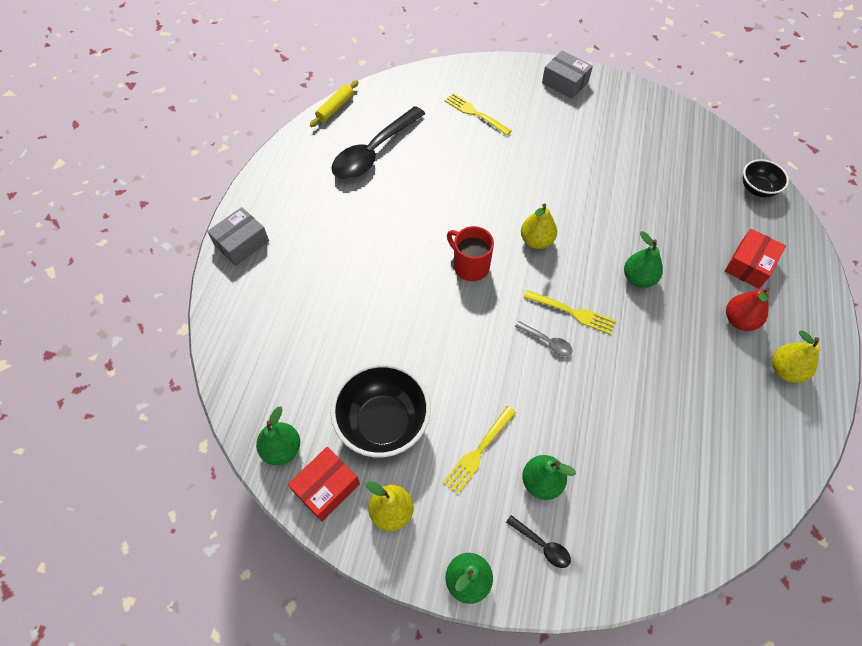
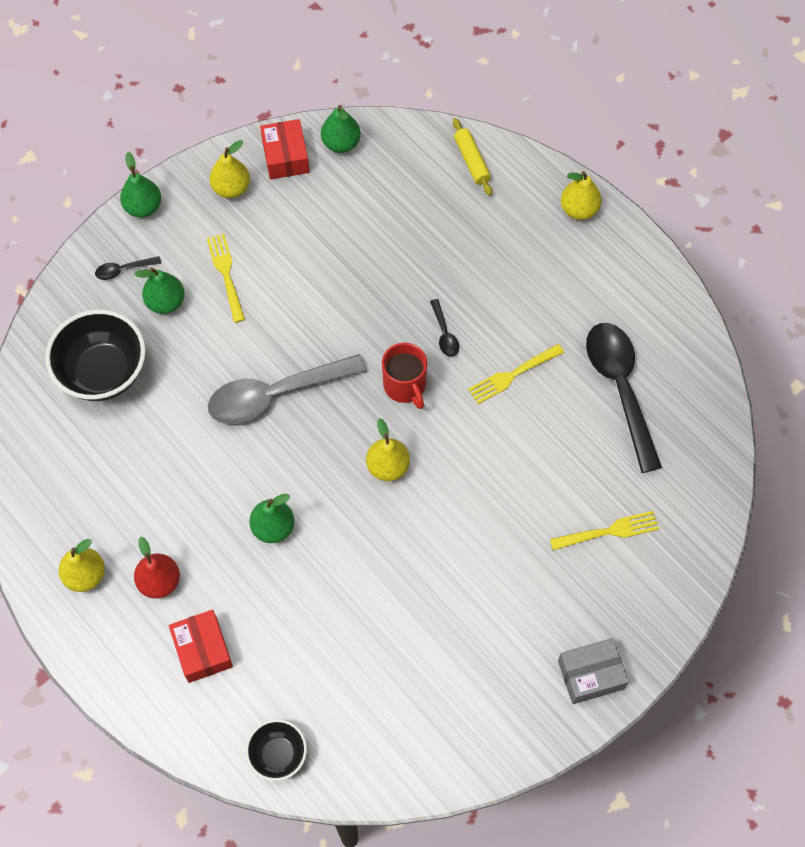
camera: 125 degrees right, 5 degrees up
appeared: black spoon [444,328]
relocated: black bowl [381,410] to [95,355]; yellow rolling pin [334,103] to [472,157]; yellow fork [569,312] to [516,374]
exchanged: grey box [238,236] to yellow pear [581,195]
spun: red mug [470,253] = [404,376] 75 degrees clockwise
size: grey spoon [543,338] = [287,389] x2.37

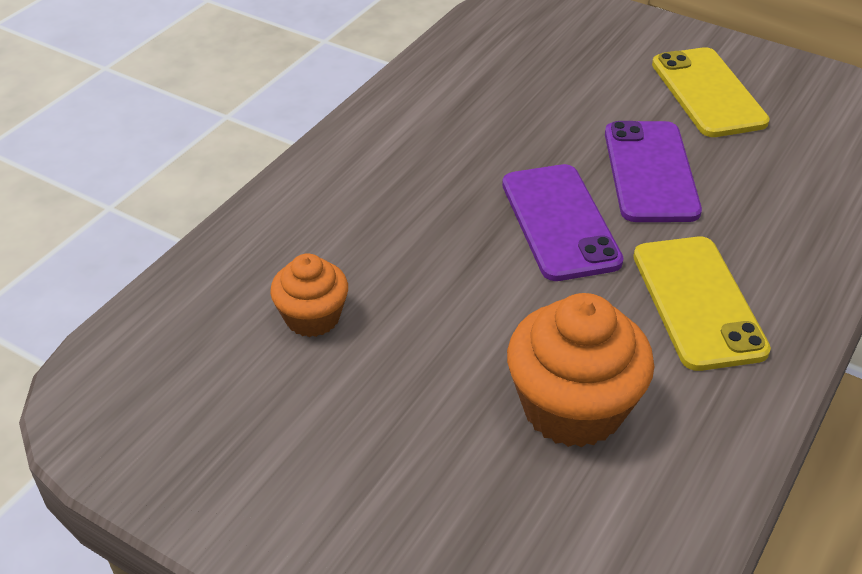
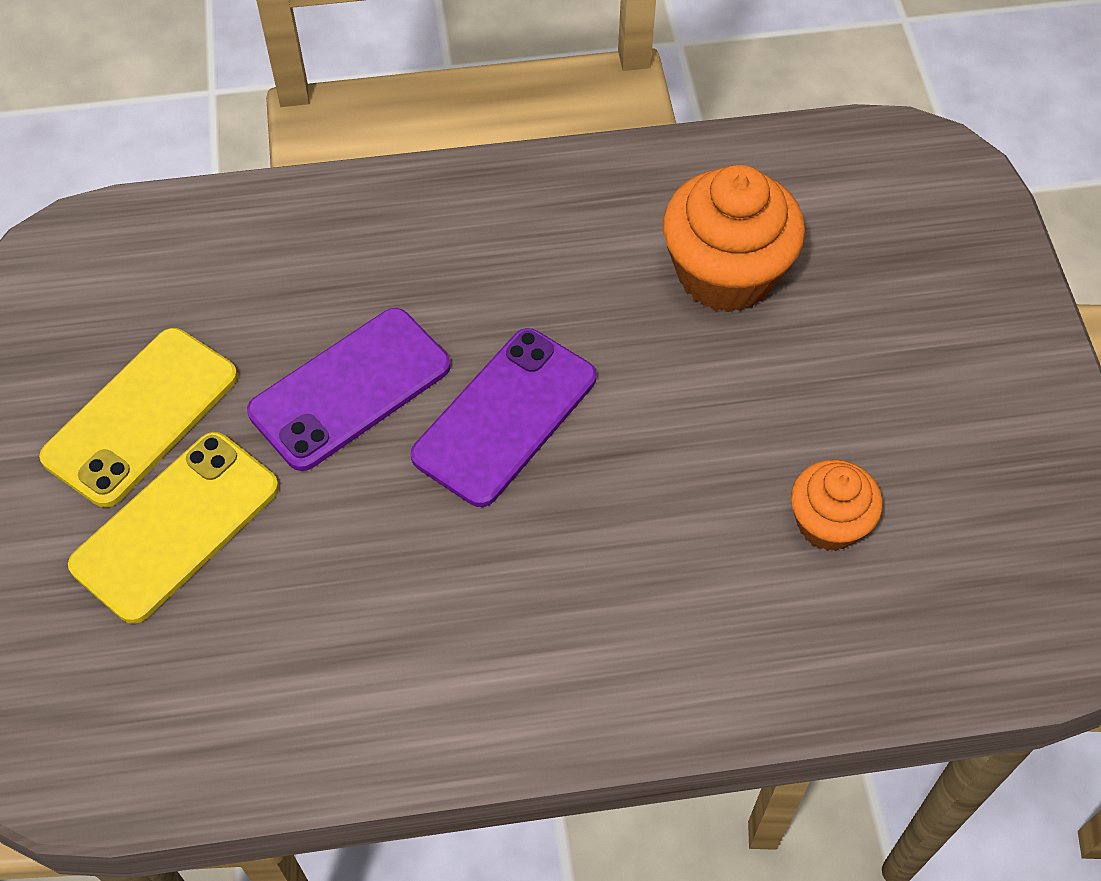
camera: 130 degrees left, 15 degrees up
relocated: yellow phone [702,303] to [173,528]

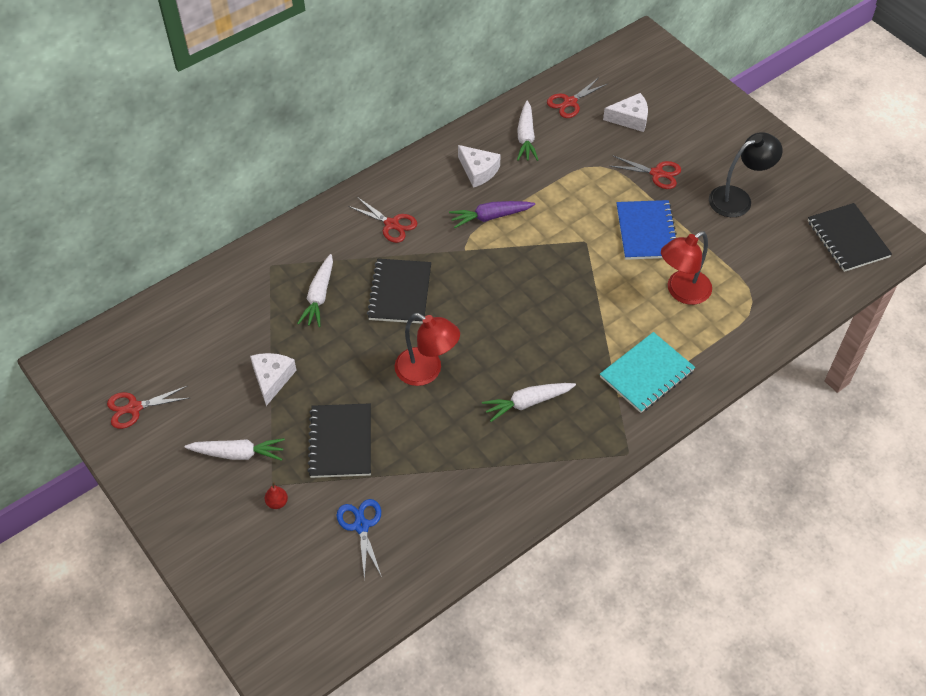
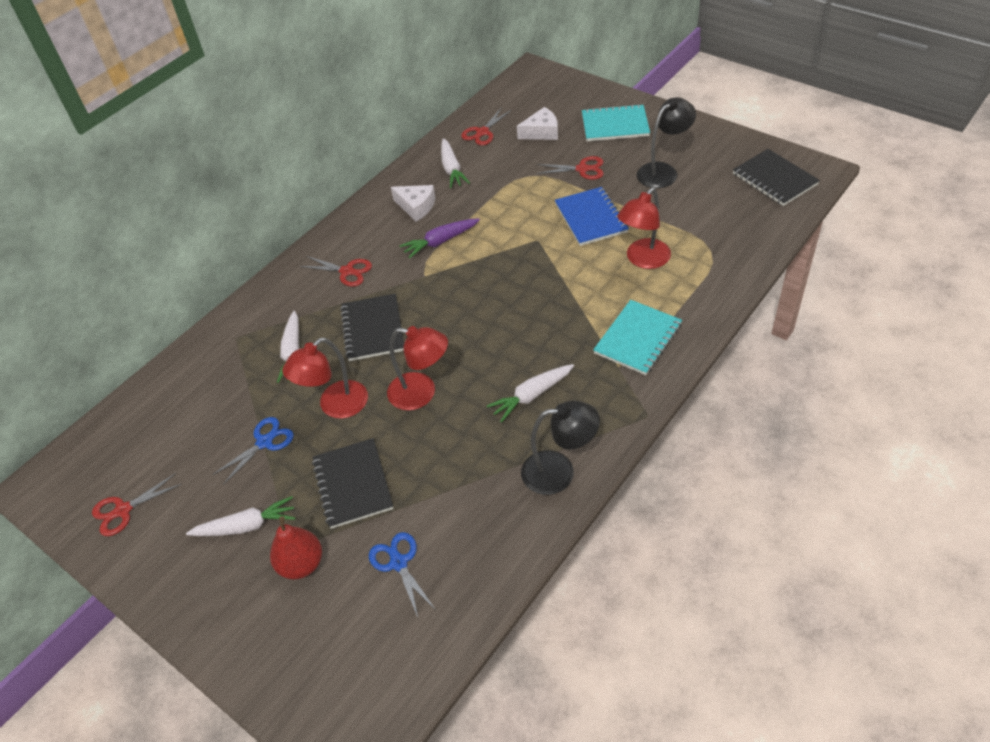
camera: 10 degrees left, 5 degrees down
appeared: red lamp [325,378]; black lamp [560,448]; turquoise notebook [616,122]
exchanged: white cheese [273,379] to blue scissors [253,451]
size: red pear [276,495] = [296,548] x2.00

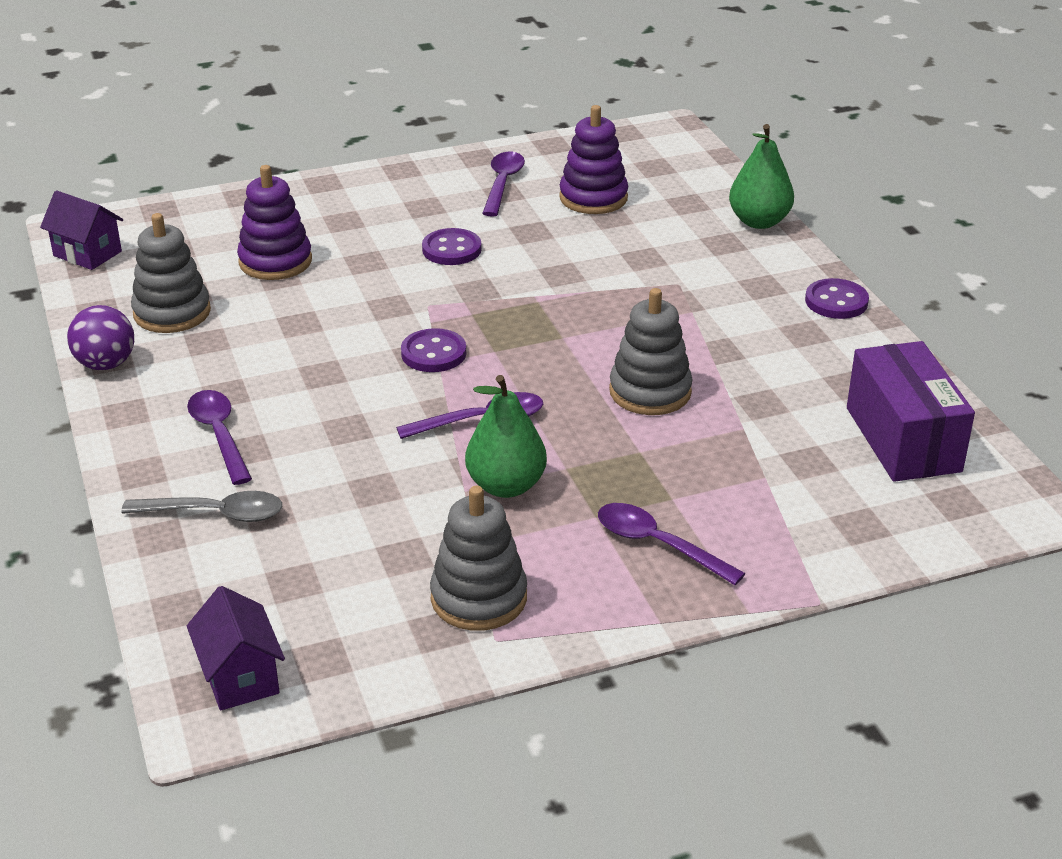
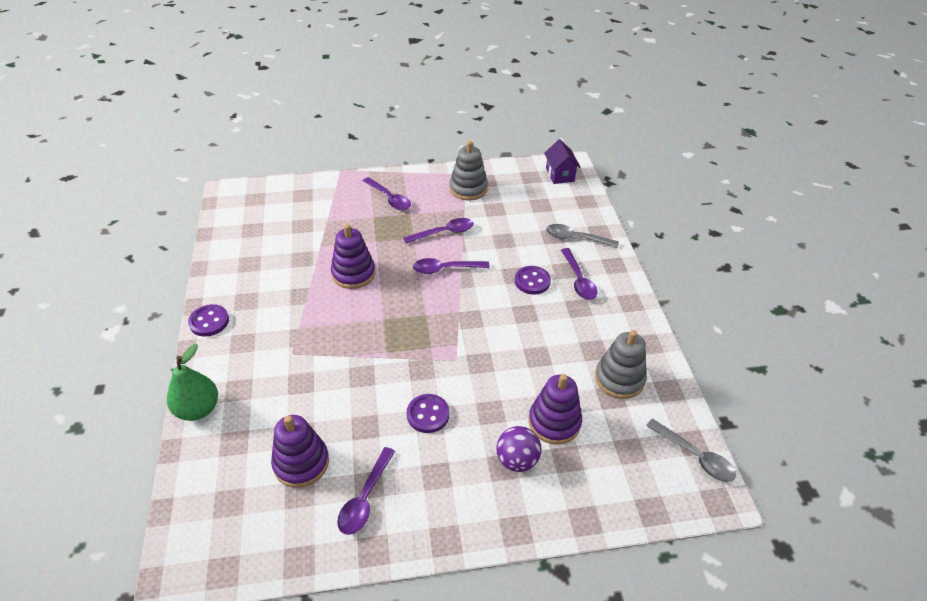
camera: 170 degrees left, 10 degrees up
missing: purple box [911,411]
relocated: purple ball [100,337] to [519,449]; purple button [433,350] to [533,280]
exchanged: green pear [506,436] to purple spoon [438,230]; purple house [81,230] to grey spoon [691,450]
colour: grey stacking toy [651,351] to purple stacking toy [353,256]

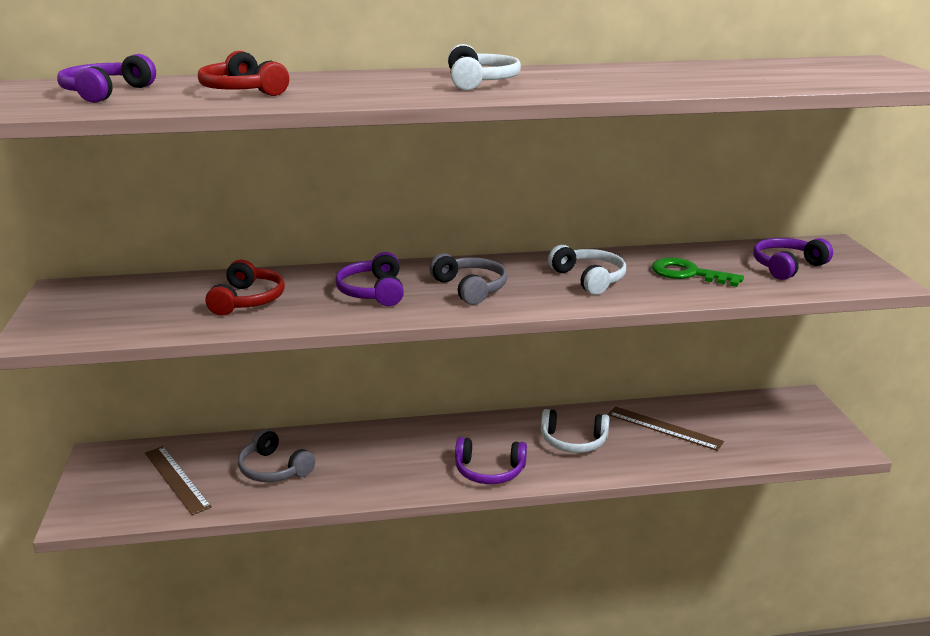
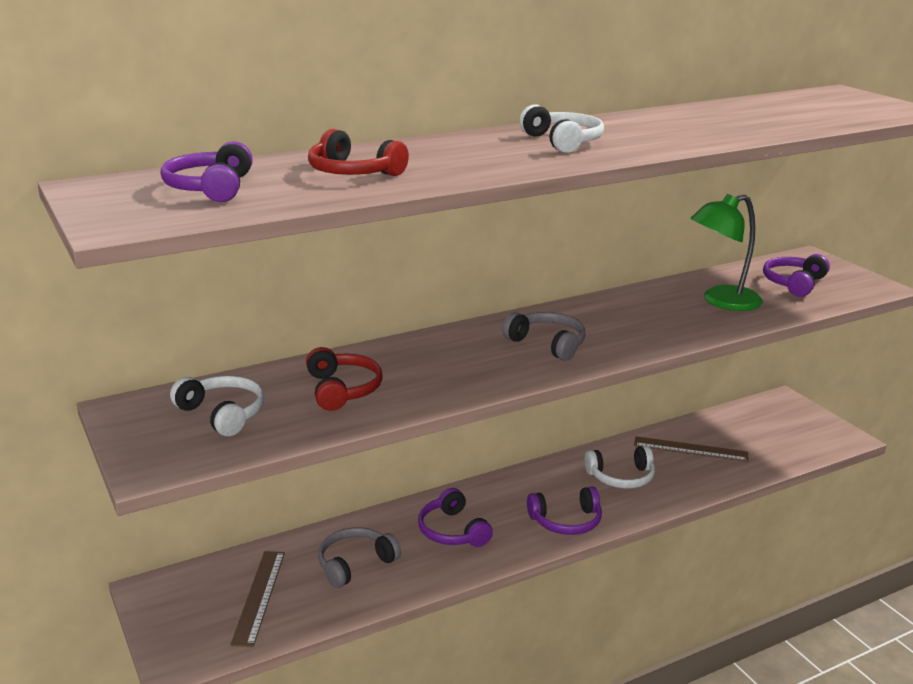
camera: 20 degrees left, 0 degrees up
relocated: white headphones [587,270] to [217,406]; purple headphones [369,279] to [455,517]
exchanged: green key [698,272] to green lamp [727,252]
spun: brown ruler [178,480] = [257,599] 60 degrees clockwise; grey headphones [276,455] = [359,557] 120 degrees clockwise

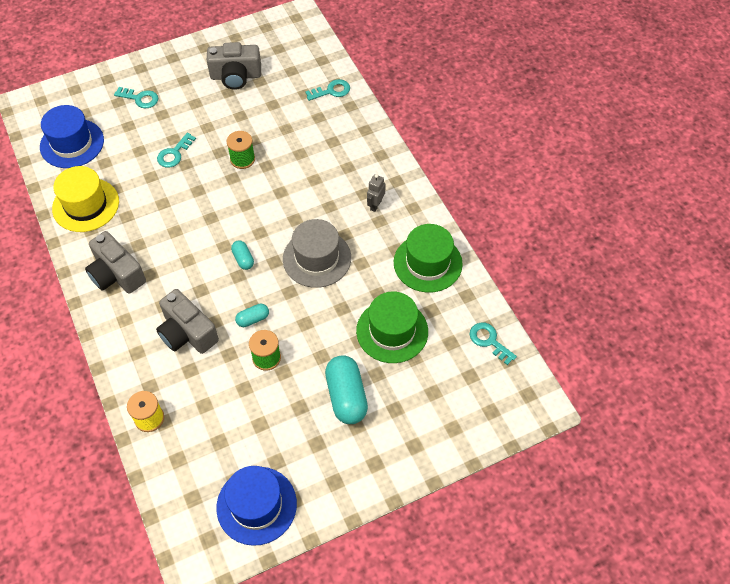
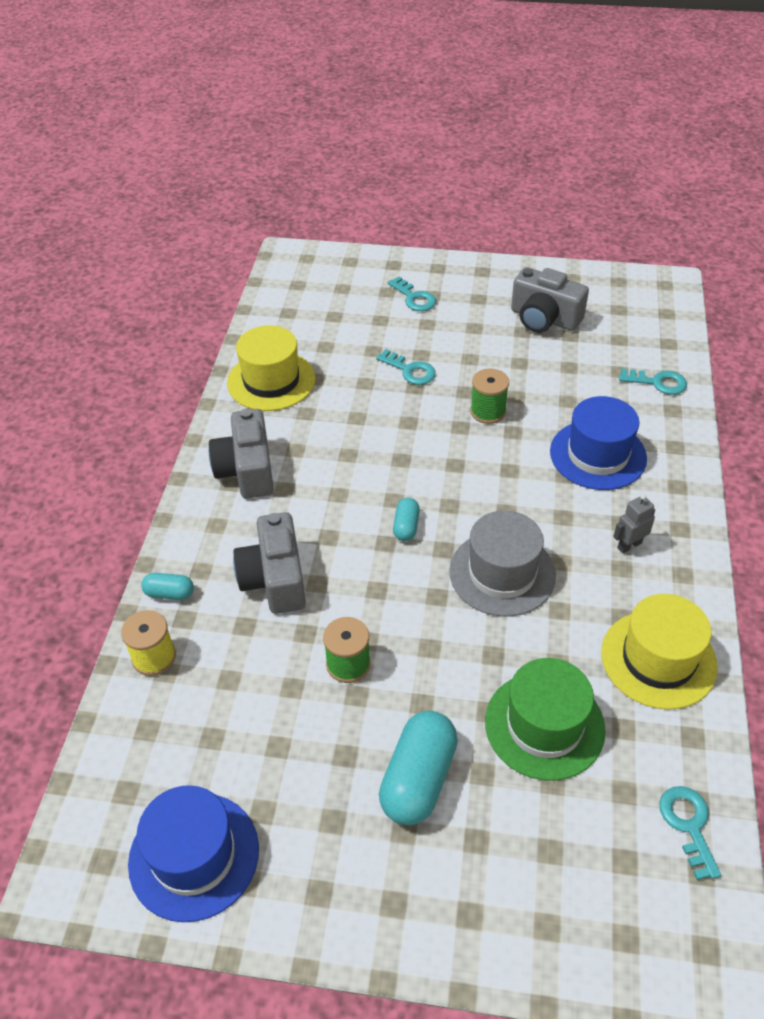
camera: 35 degrees right, 10 degrees down
relocated: turquoise capsule [252,315] to [167,586]; blue hat [72,136] to [598,443]
colour: green hat [428,258] to yellow hat [659,652]
spun: turquoise key [176,150] = [406,367] 120 degrees counterclockwise

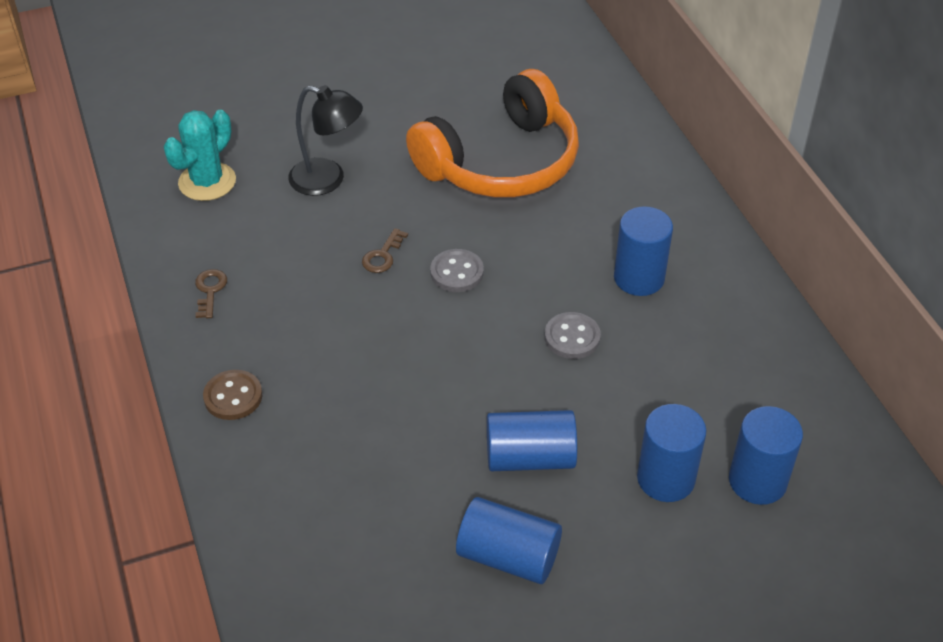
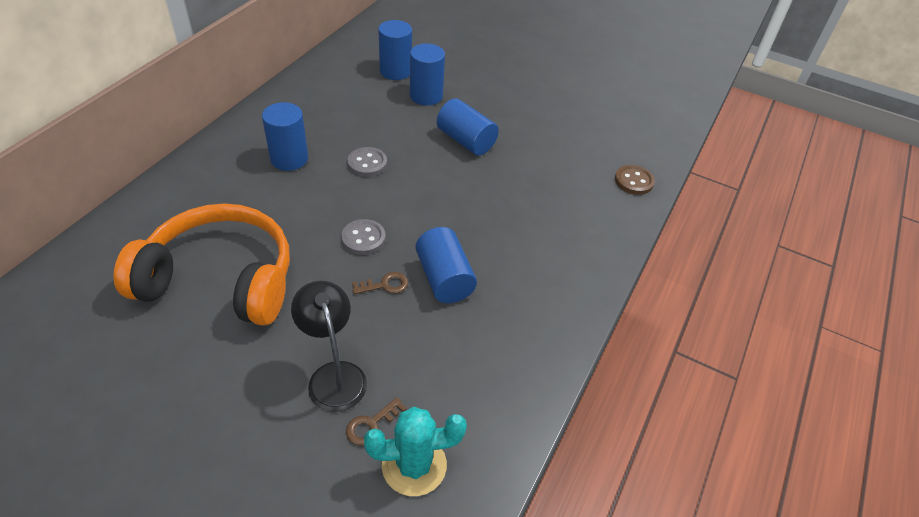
camera: 135 degrees left, 0 degrees up
relocated: brown key [211,293] to [376,421]; blue cylinder [509,540] to [446,265]; brown button [232,395] to [635,180]

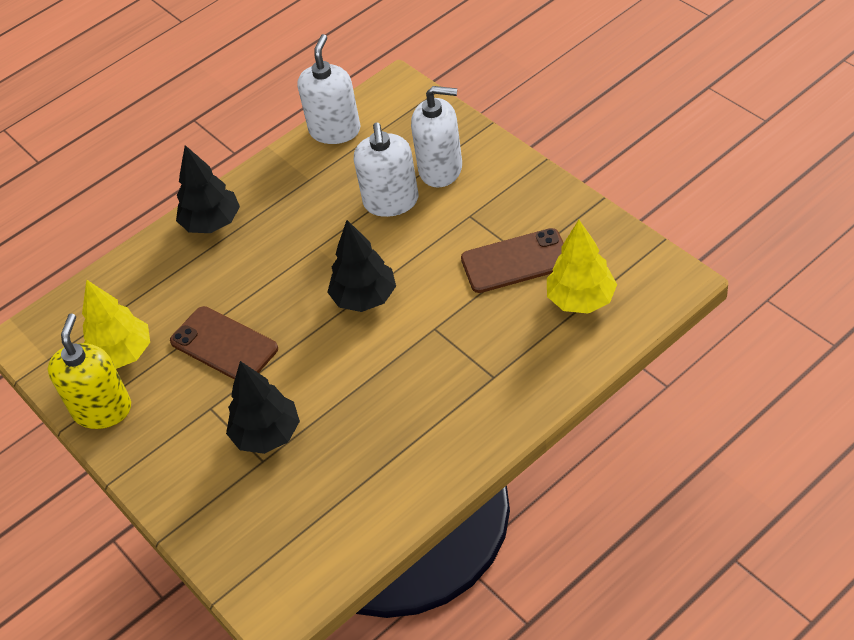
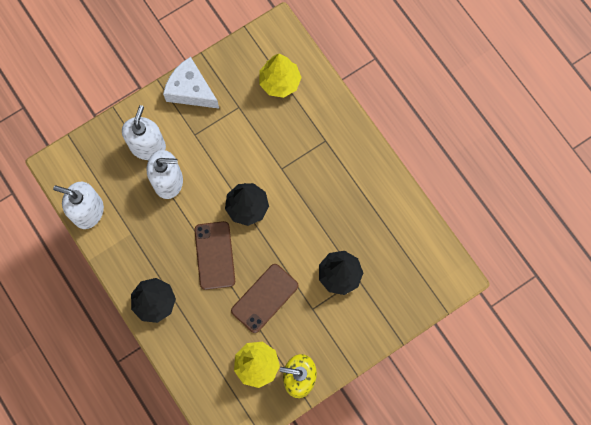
camera: 90 degrees left, 25 degrees up
appeared: white cheese [191,83]
relocated: brown phone [512,260] to [215,255]

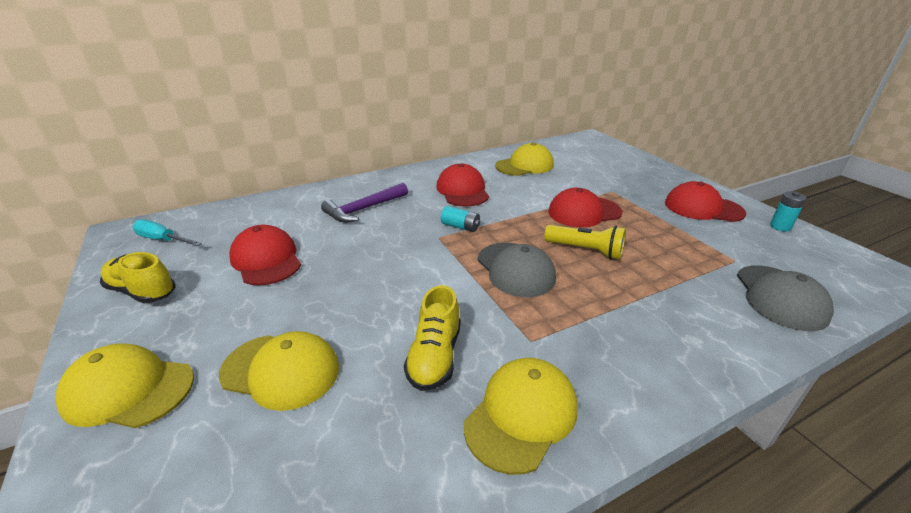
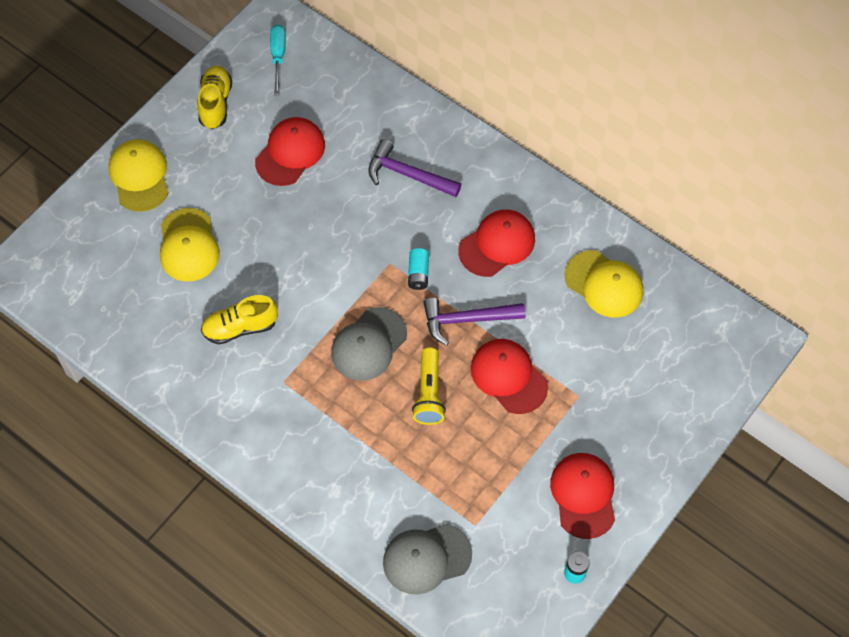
camera: 65 degrees right, 30 degrees up
missing: yellow cap [521,416]
appeared: purple hammer [474,322]

